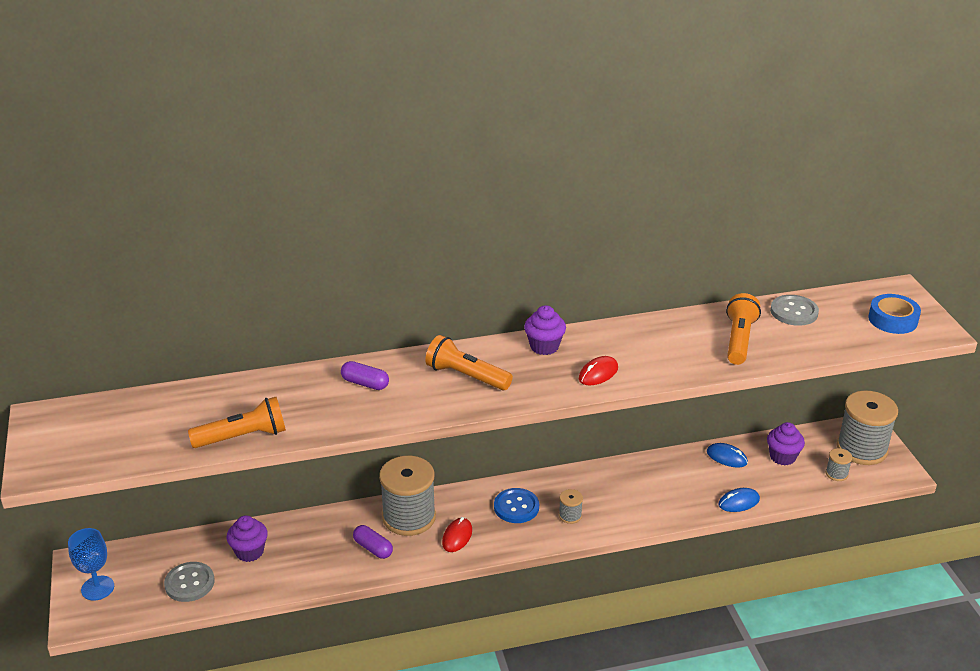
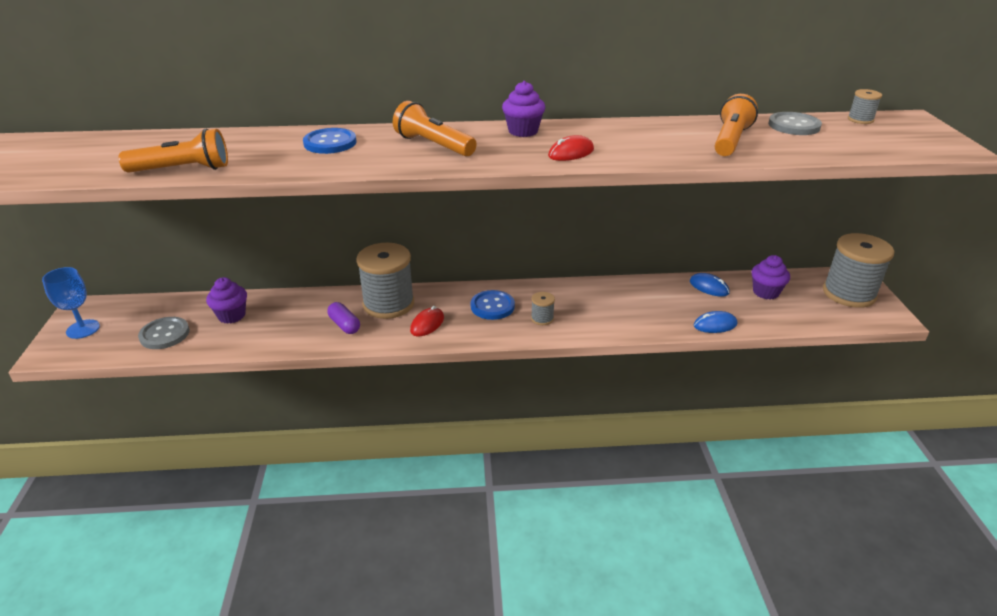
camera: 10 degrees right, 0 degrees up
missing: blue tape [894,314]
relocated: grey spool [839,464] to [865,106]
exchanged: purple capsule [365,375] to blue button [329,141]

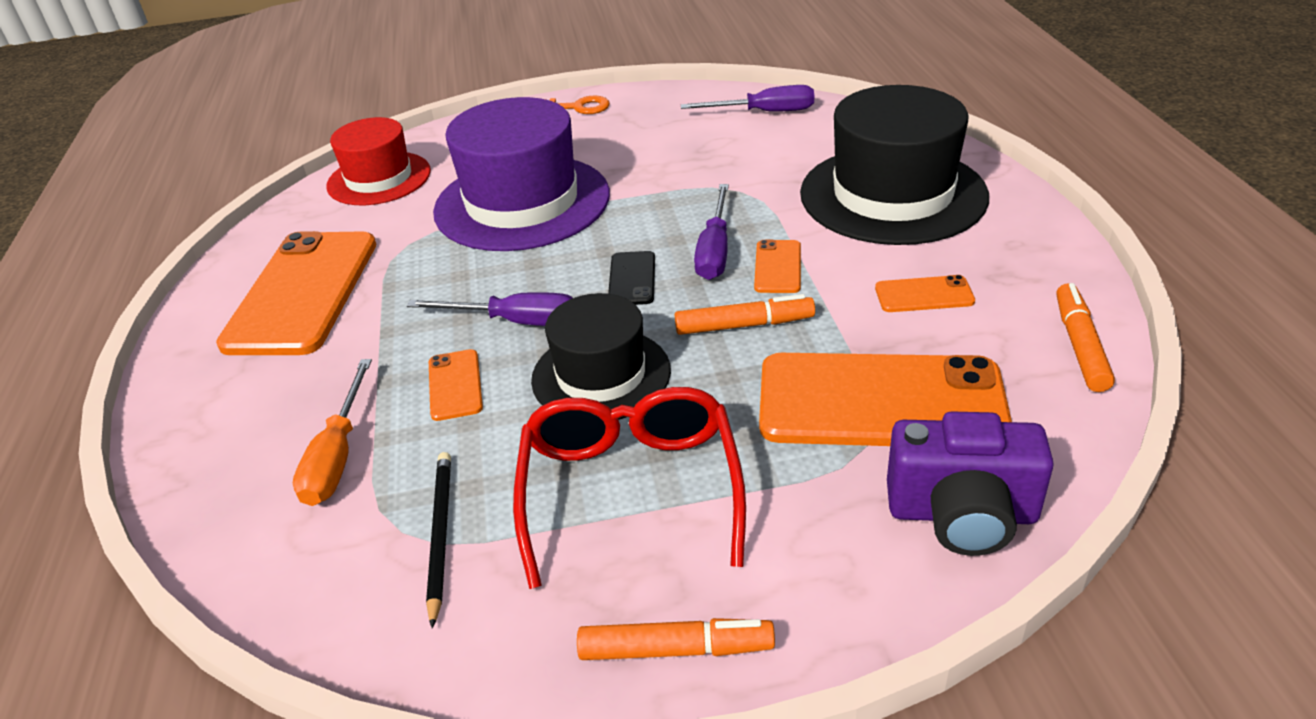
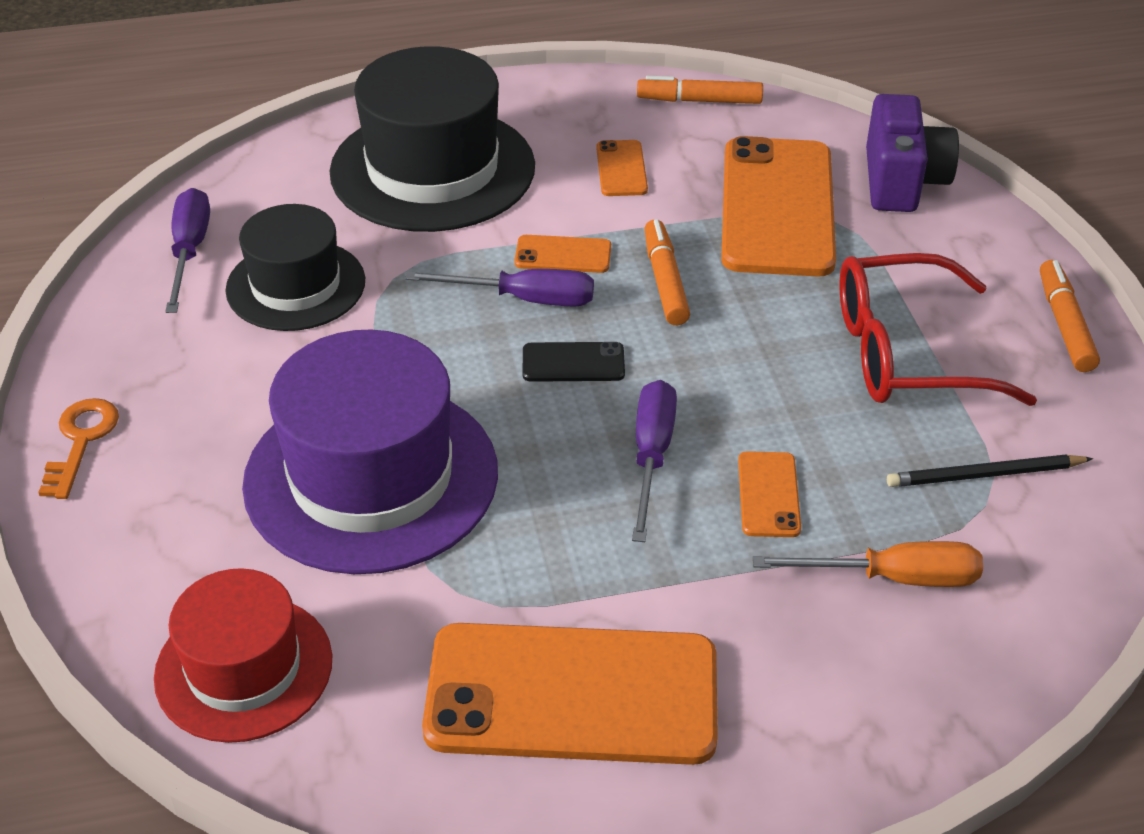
camera: 95 degrees left, 5 degrees up
relocated: black hat [601,356] to [295,267]
spun: orange phone [456,385] = [769,494] 75 degrees counterclockwise

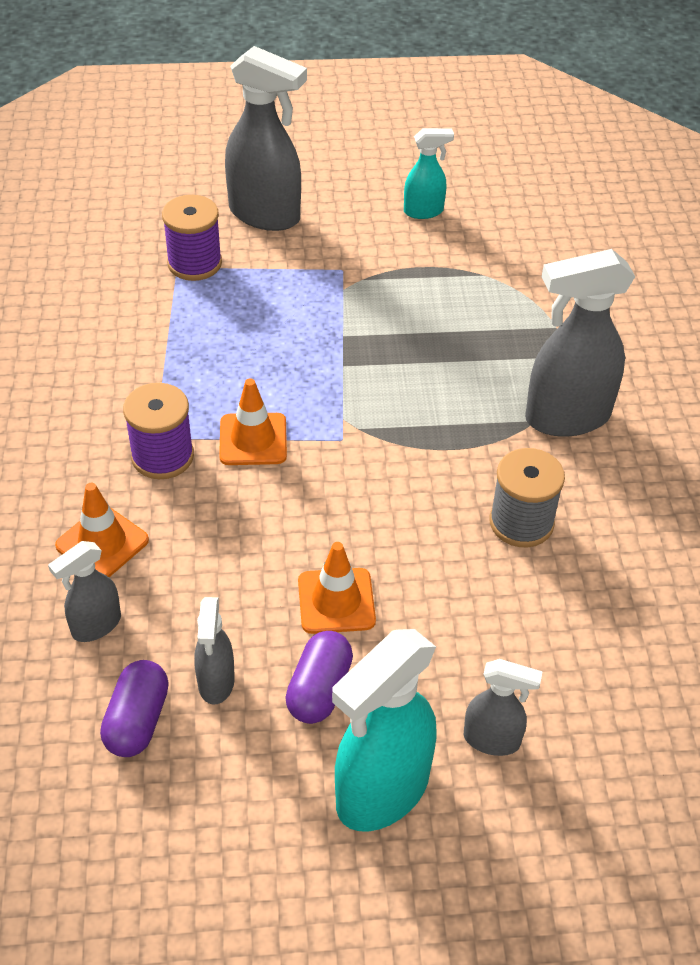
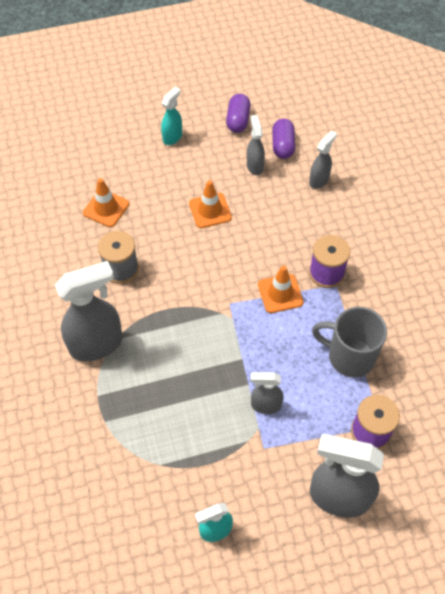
camera: 170 degrees right, 10 degrees up
appeared: grey mug [349,342]
relocated: orange traffic cone [102,530] to [106,202]; purple capsule [319,677] to [238,113]; grey spray bottle [503,707] to [267,393]
size: turquoise spray bottle [384,730] = [171,116] x0.53

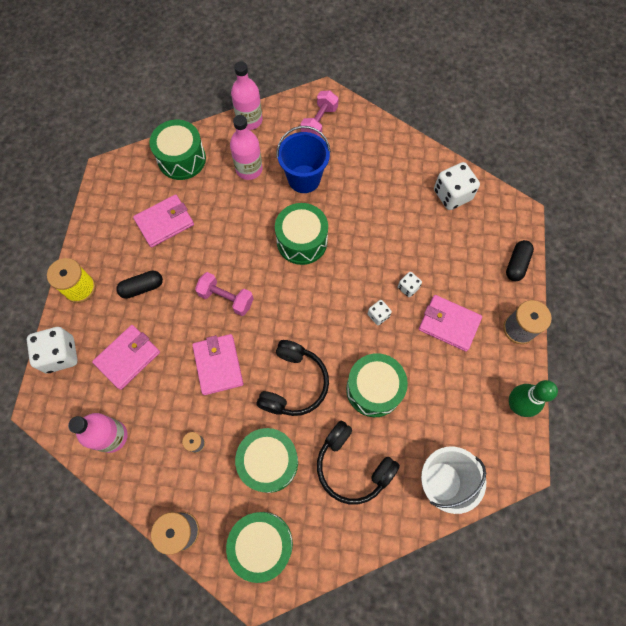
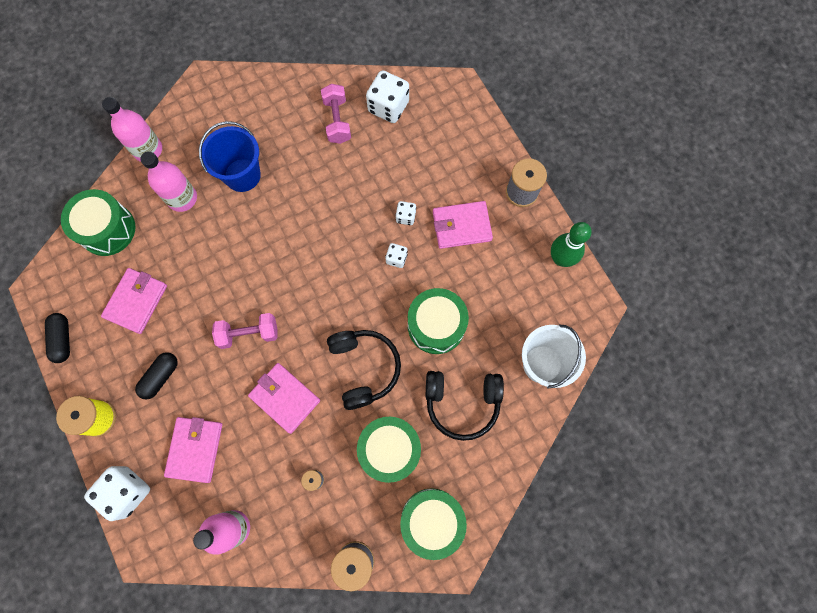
camera: 35 degrees left, 5 degrees up
missing: green drum [301,234]
relocated: black capsule [520,260] to [57,338]; pink dumbbell [320,114] to [336,114]

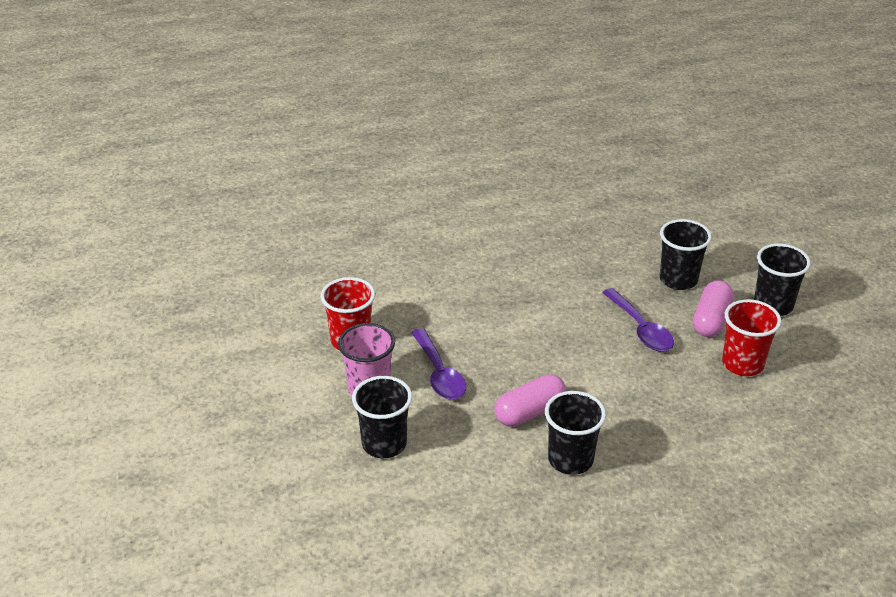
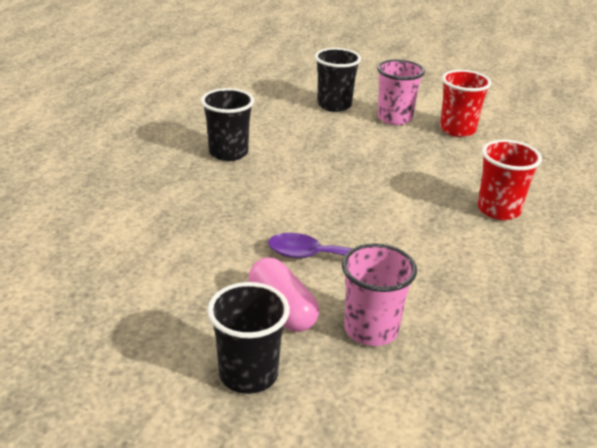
camera: 125 degrees right, 5 degrees down
missing: purple spoon [438,364]; pink capsule [530,400]
relocated: red cup [751,337] to [510,180]
colour: black cup [686,254] to pink cup [379,294]

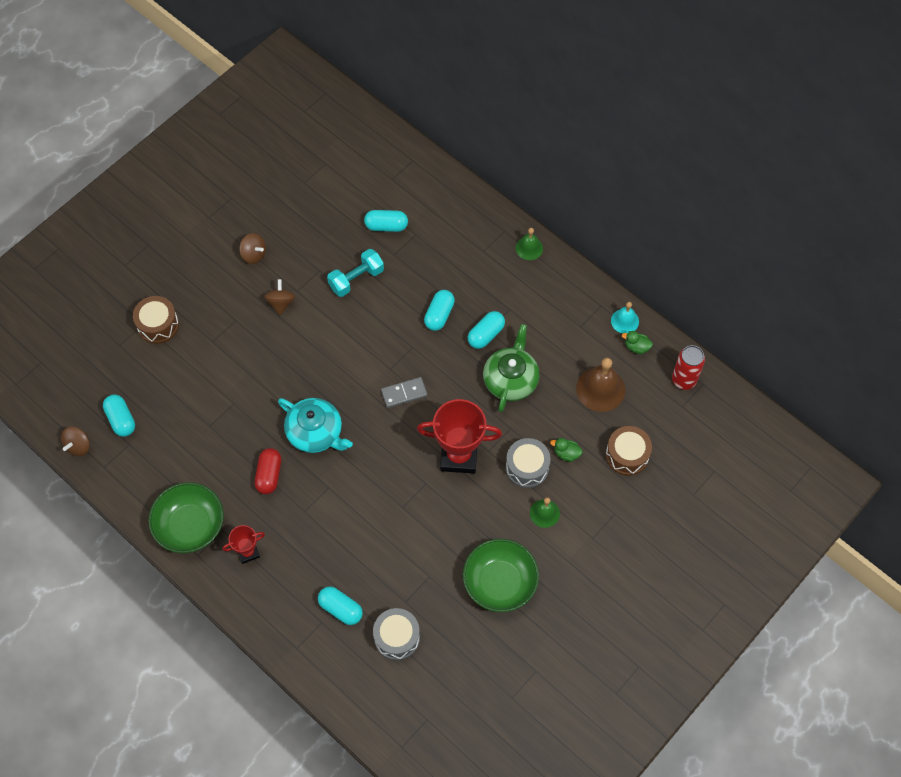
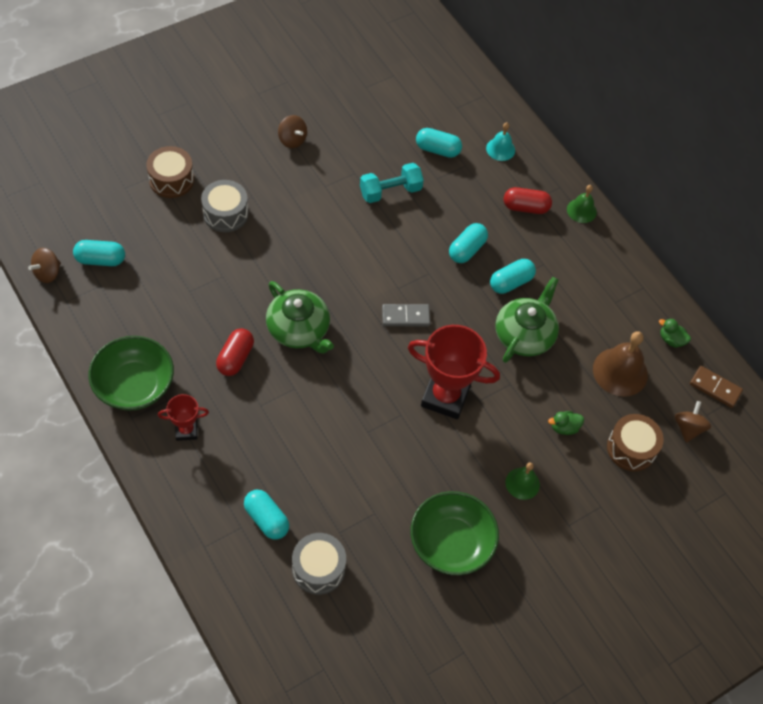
camera: 10 degrees right, 5 degrees down
appeared: red capsule [528,200]
relocated: grey drum [528,463] to [224,206]; turquoise bell [625,318] to [500,141]; brown spinning top [279,297] to [693,422]
exchanged: red can [688,367] to brown domino [716,387]
colour: turquoise teapot [315,425] to green teapot [300,317]
spun: turquoise capsule [119,415] = [99,253] 75 degrees counterclockwise; green duck [566,450] = [566,423] 45 degrees counterclockwise

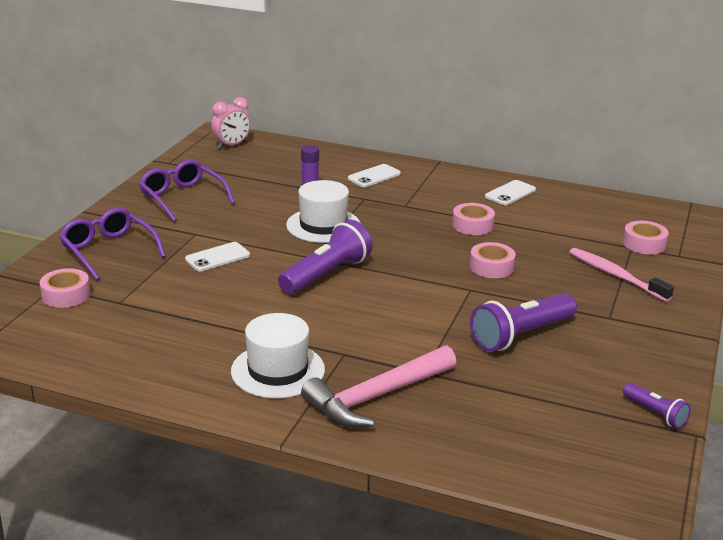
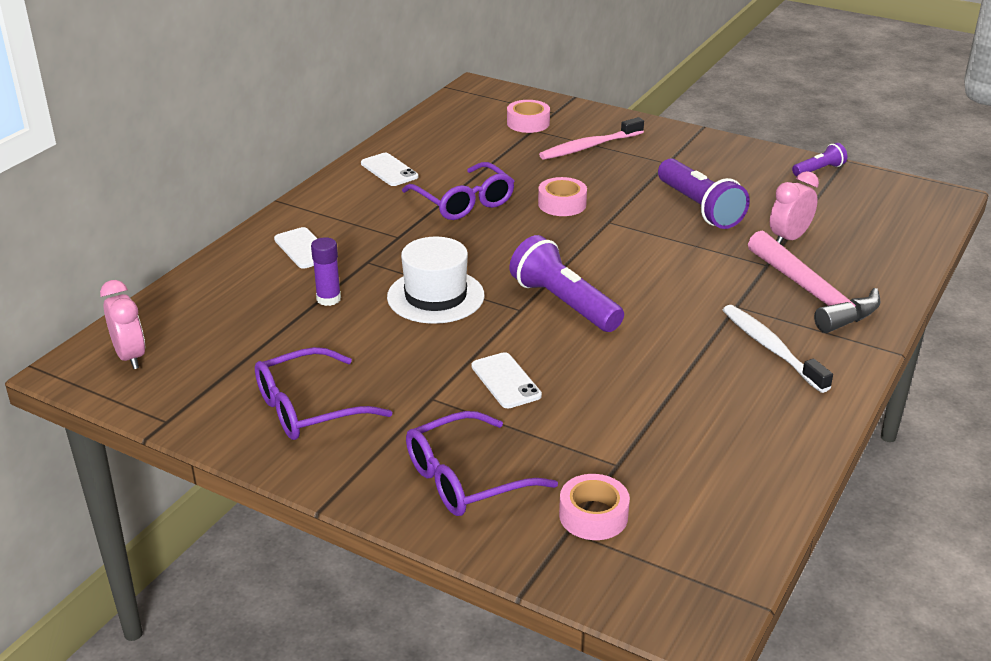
camera: 80 degrees left, 5 degrees up
appeared: pink clock [794,207]
exchanged: pink tape [473,219] to purple glasses [458,191]; white hat [278,356] to white toothbrush [778,349]

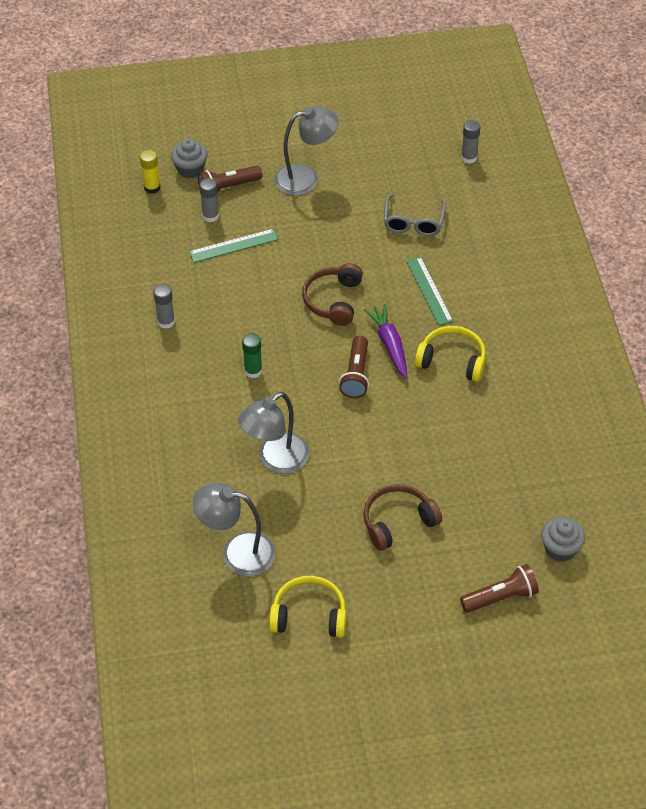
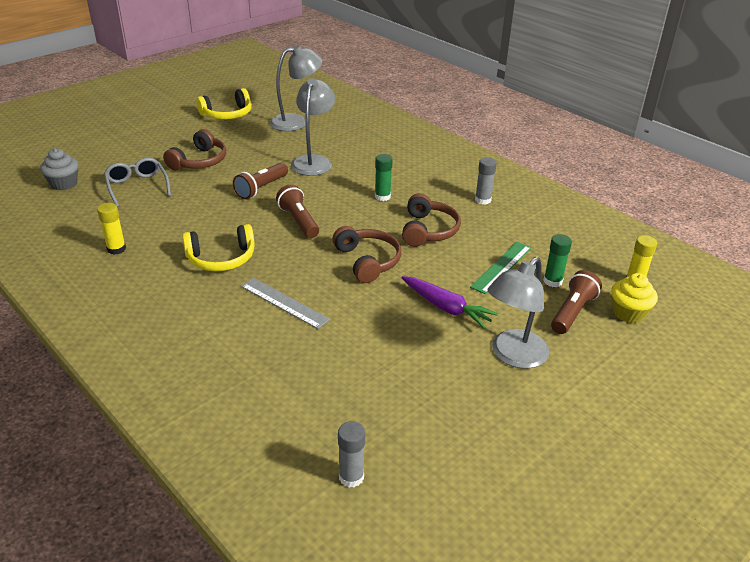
camera: 145 degrees right, 15 degrees down
appeared: yellow glue stick [111,229]; brown headphones [431,220]
relocated: grey glasses [415,215] to [137,182]; brown flashlight [499,588] to [260,181]; purple carrot [385,340] to [449,302]
colour: green ruler [429,291] to grey ruler [285,303]; grey glue stick [209,200] to green glue stick [557,260]; grey cupcake [189,158] to yellow cupcake [634,298]

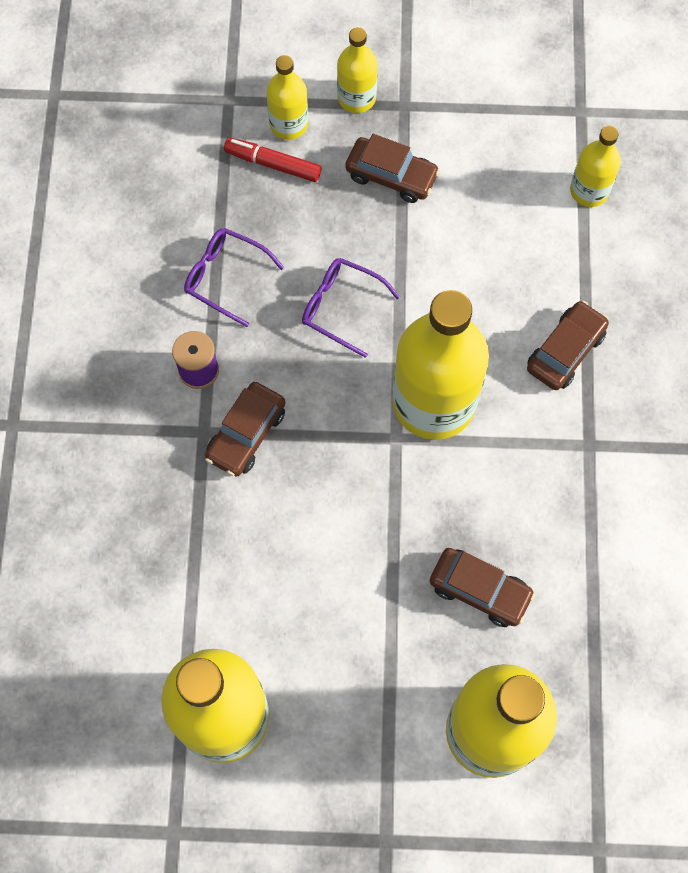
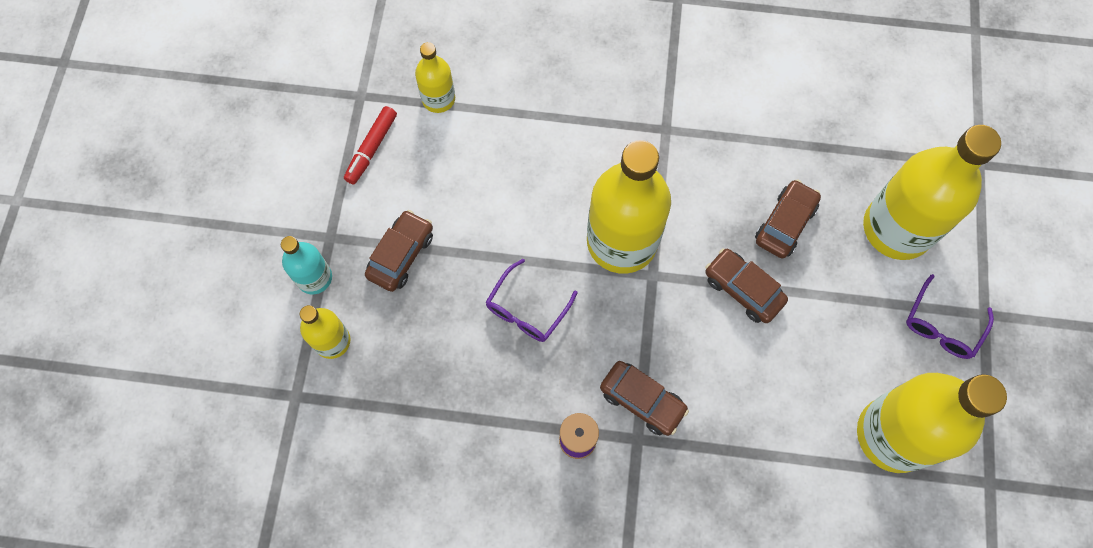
camera: 85 degrees left, 0 degrees up
relocated: red marker [272,160] to [370,145]; brown car [568,345] to [746,285]; purple glasses [234,277] to [950,316]
colour: yellow bottle [357,70] to turquoise bottle [306,265]

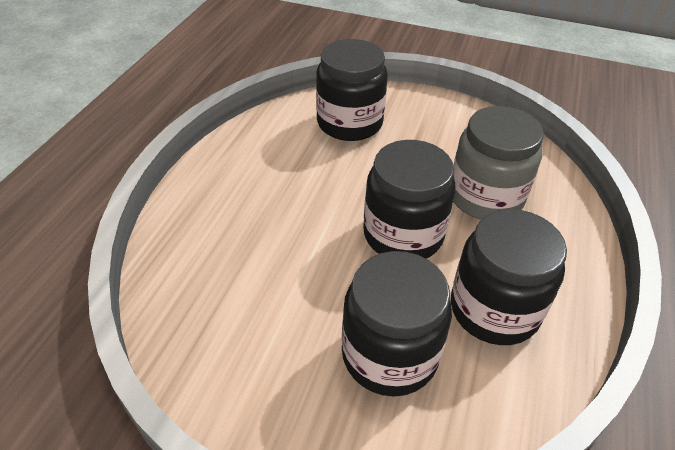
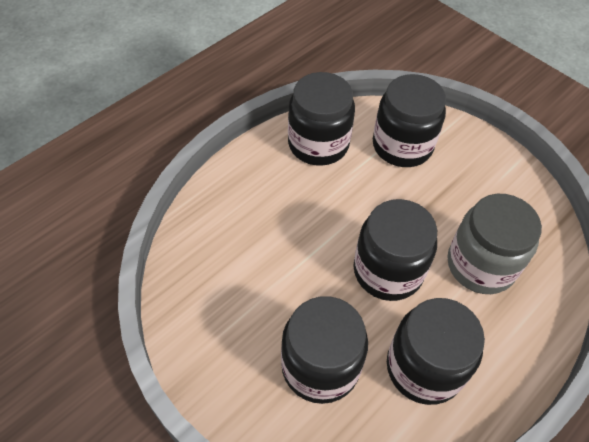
camera: 25 degrees right, 10 degrees up
appeared: black jar [321,119]

